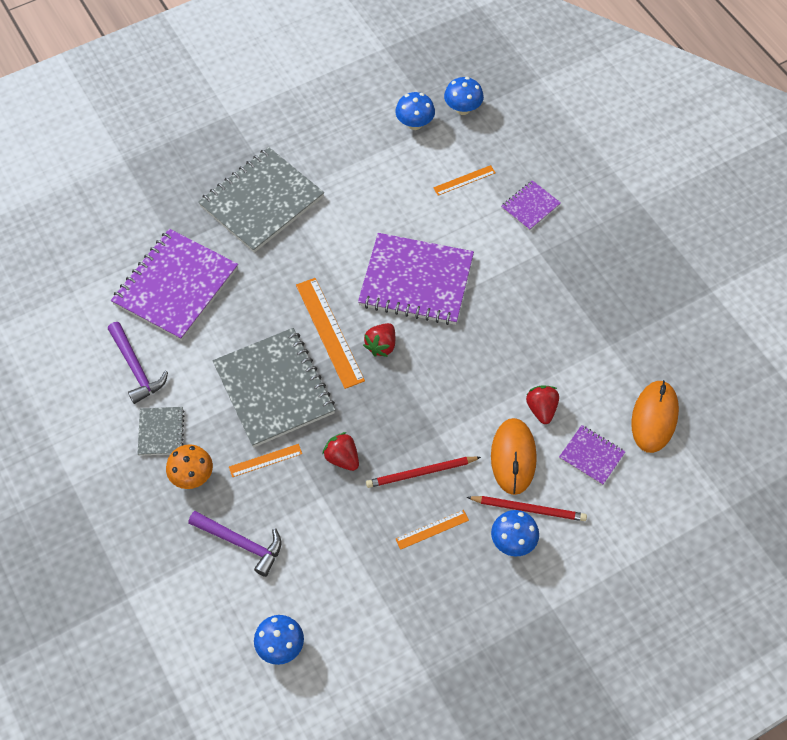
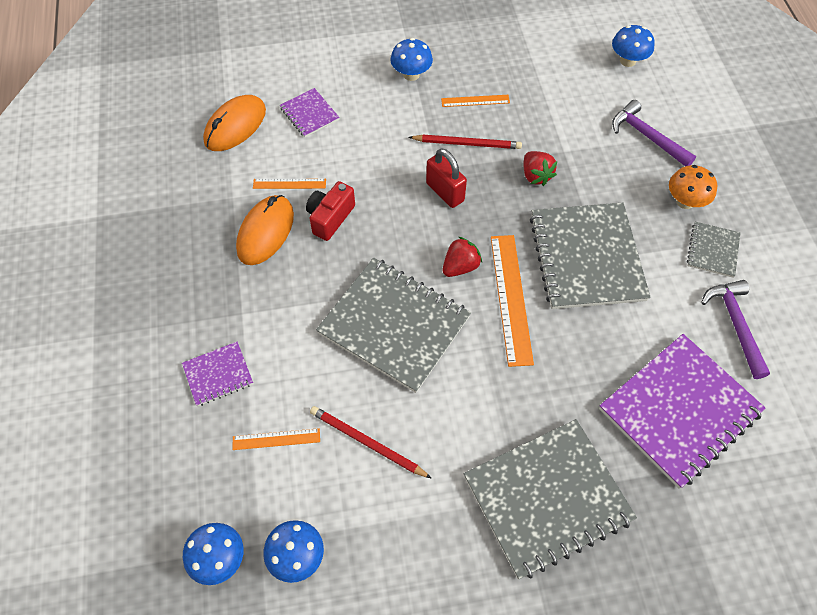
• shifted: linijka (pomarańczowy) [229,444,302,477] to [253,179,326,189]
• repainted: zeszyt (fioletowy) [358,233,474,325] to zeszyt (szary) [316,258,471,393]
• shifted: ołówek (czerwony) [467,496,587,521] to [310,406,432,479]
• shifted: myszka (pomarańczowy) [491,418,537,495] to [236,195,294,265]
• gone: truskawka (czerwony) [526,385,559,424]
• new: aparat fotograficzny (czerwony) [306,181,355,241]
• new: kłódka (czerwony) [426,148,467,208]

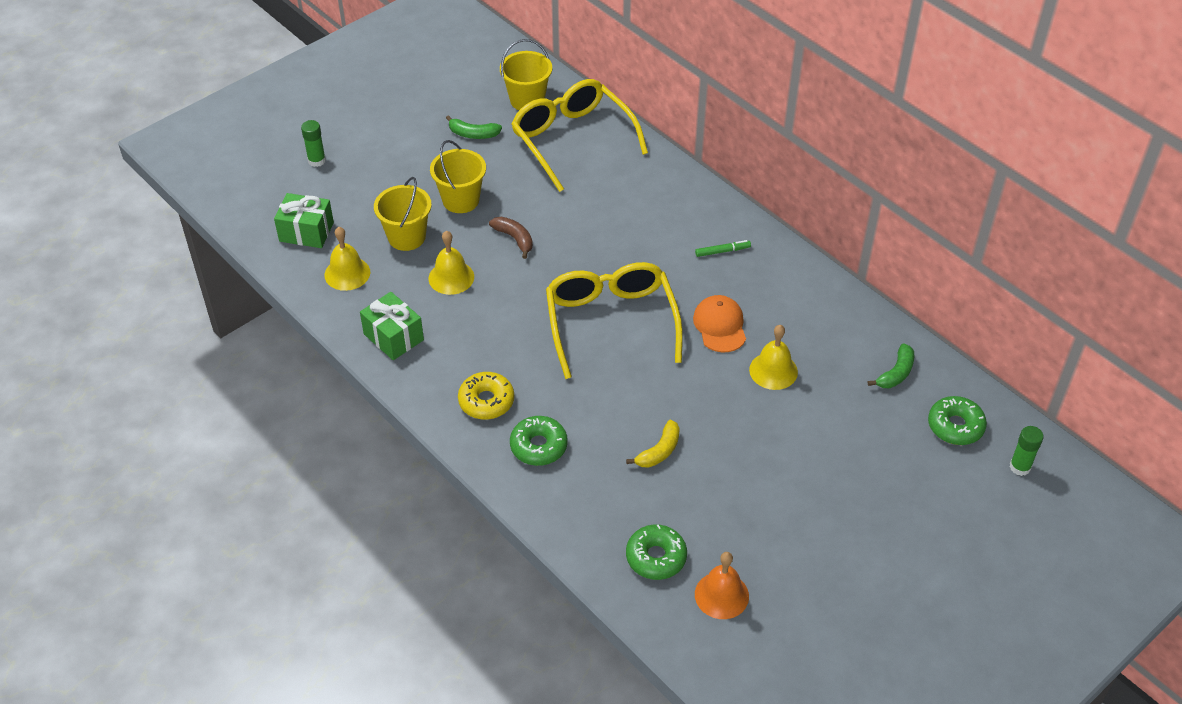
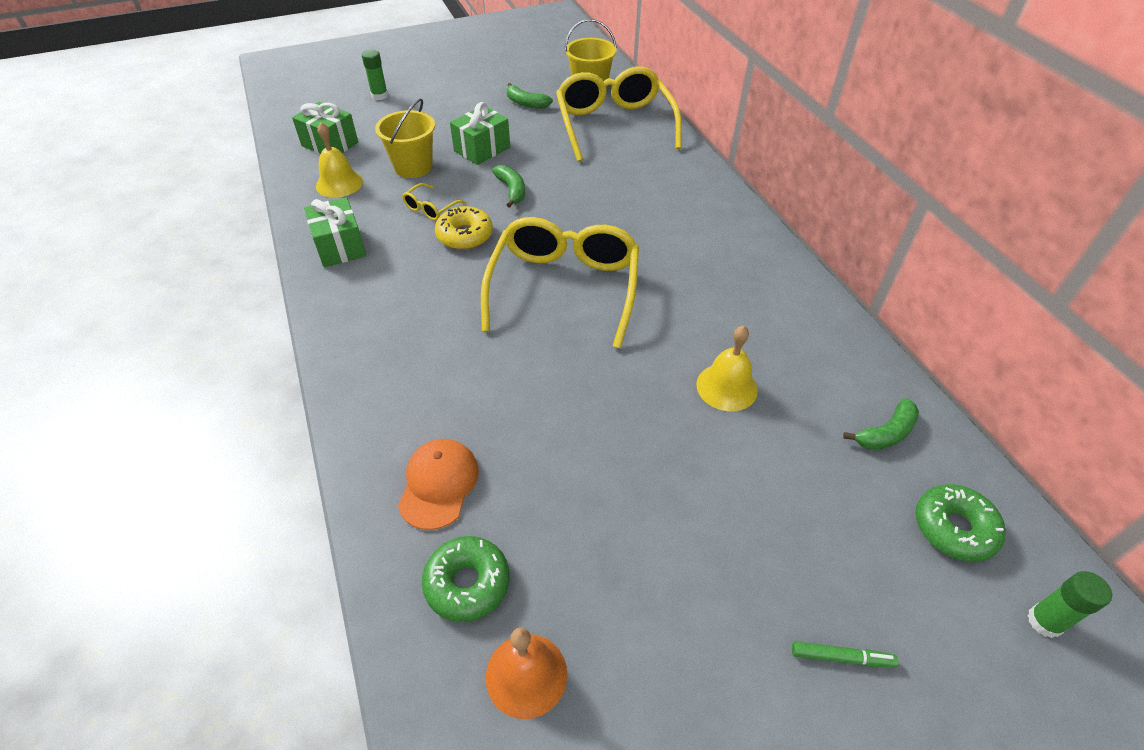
• swapped: dzwonek (żółty) [429,231,474,295] to okulary (żółty) [402,183,466,221]
• swapped: wiadro (żółty) [430,140,486,213] to prezent (zielony) [450,102,510,165]
• shifted: donut (żółty) [458,372,514,420] to [435,206,493,250]
• repainted: banan (brązowy) [489,217,533,259] to banan (zielony) [492,165,525,208]
• gone: donut (zielony) [510,416,568,466]
• gone: banan (żółty) [626,419,680,468]
• shifted: czapka (pomarańczowy) [693,295,746,352] to [398,439,479,530]
• shifted: flamaster (zielony) [695,240,751,257] to [792,642,898,668]

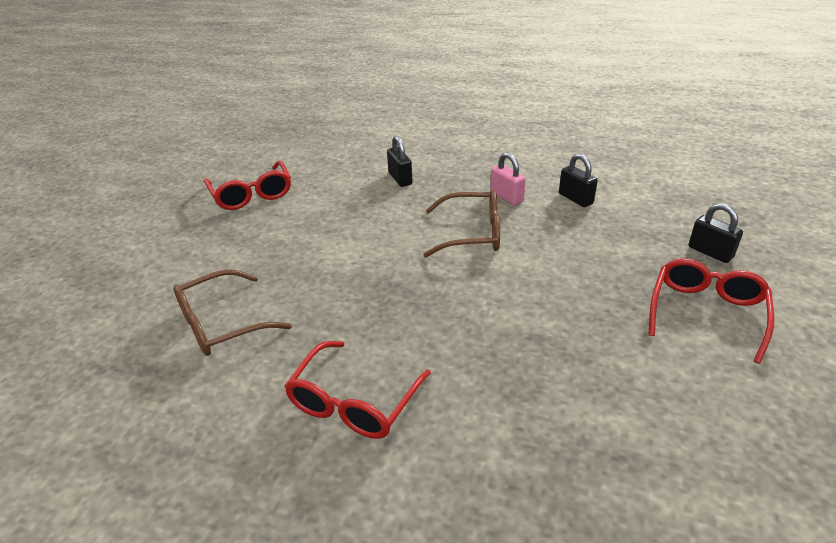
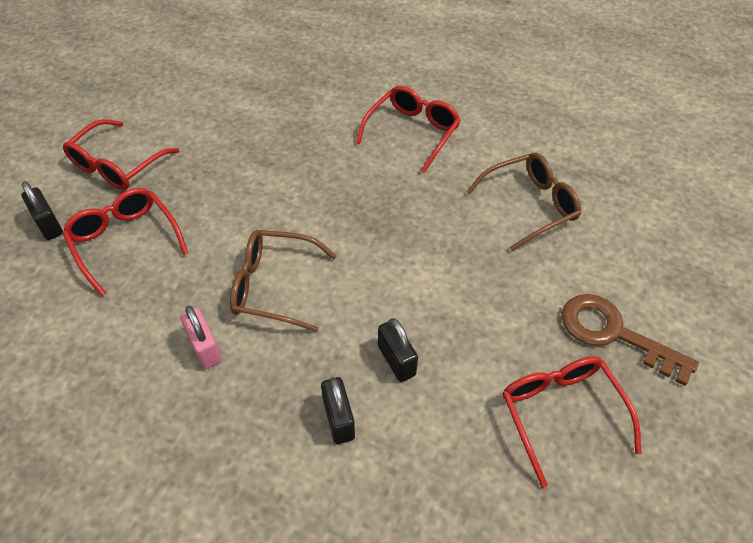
• shifted: kłódka (czarny) [559,153,598,207] to [378,318,418,382]
• new: okulary (czerwony) [62,188,188,296]
• new: klucz (brązowy) [562,294,699,386]

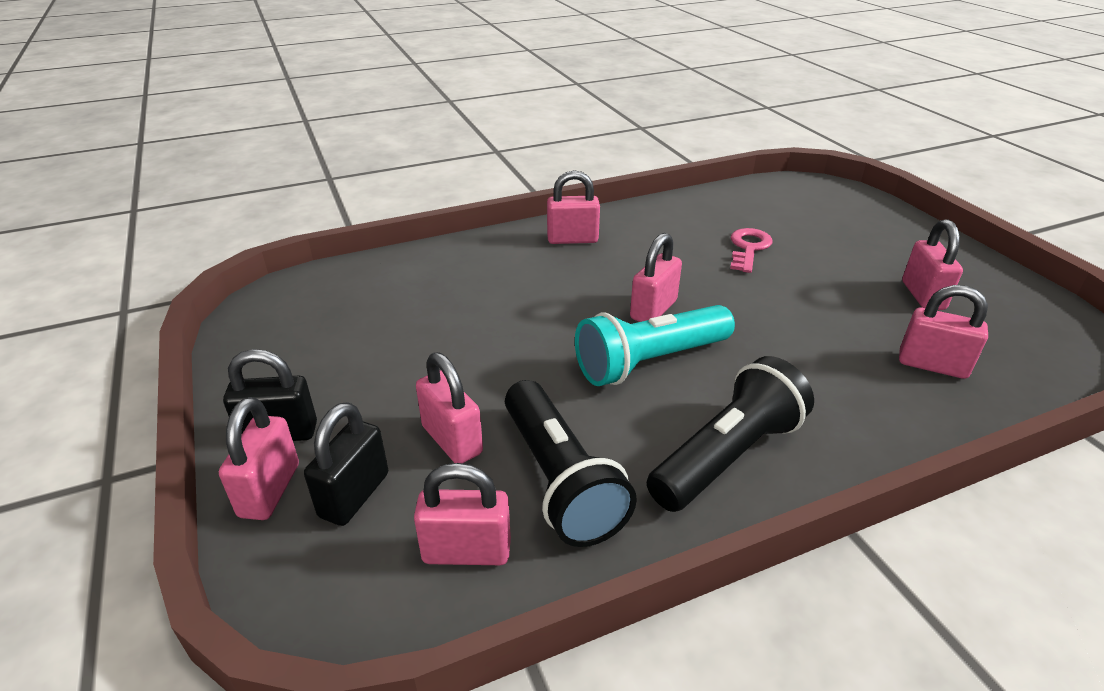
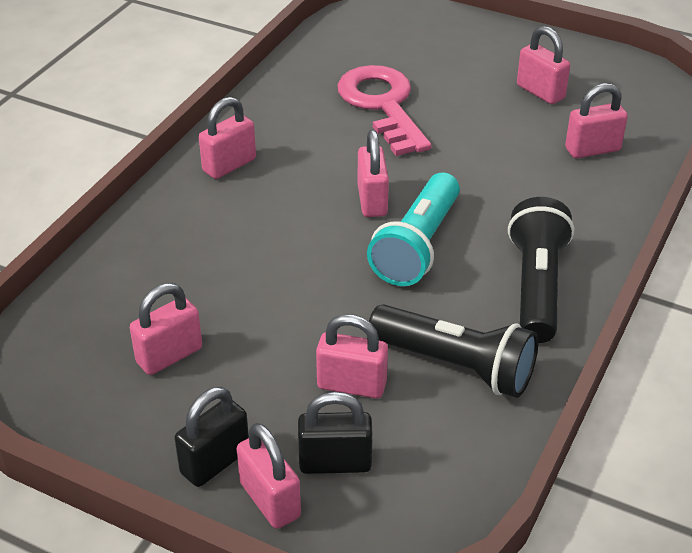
• rotated: kłódka (czarny) [304,402,388,526] = [298,392,373,474] 75 degrees counterclockwise
• shifted: kłódka (różowy) [414,463,511,565] to [130,283,202,375]
• scaled: klucz (różowy) [730,228,773,273] = [337,65,431,156] x1.80

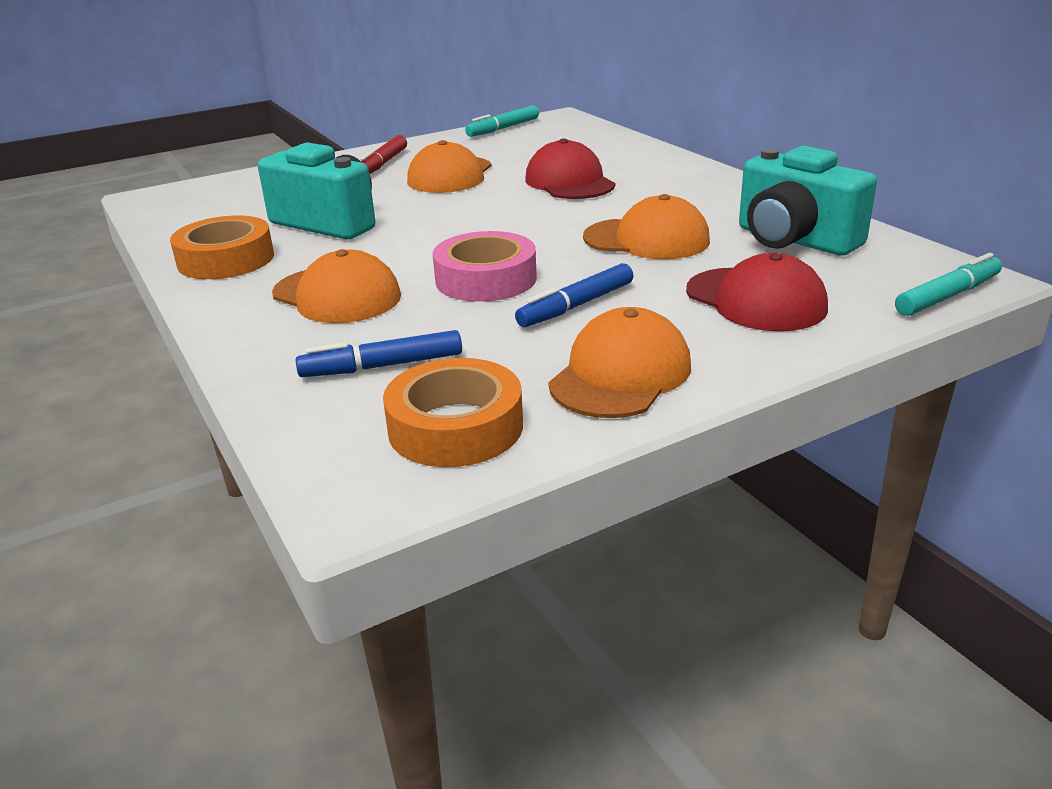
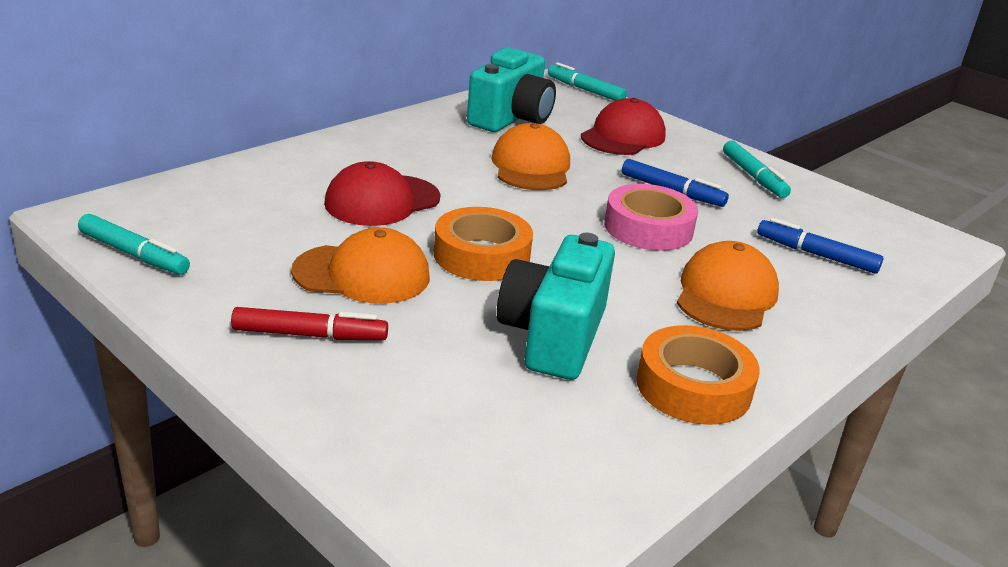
• rotated: flamaster (niebieski) [295,330,462,377] = [757,218,883,274] 150 degrees clockwise
• shifted: taśma klejąca (pomarańczowy) [383,358,523,467] to [434,207,533,281]
• swapped: czapka (pomarańczowy) [549,307,691,418] to flamaster (turkusowy) [723,141,791,198]

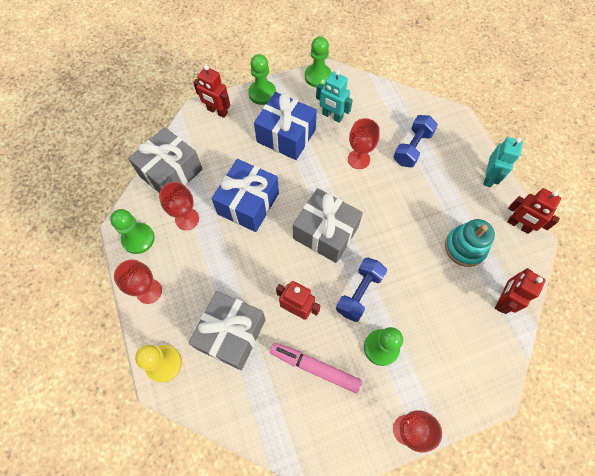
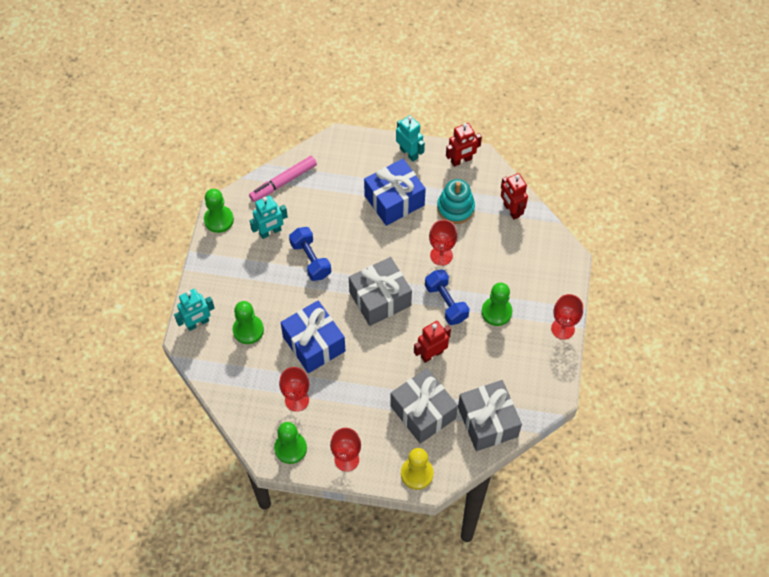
• shifted: prezent (szary) [128,127,203,193] to [458,380,522,451]
• repainted: robot (czerwony) [193,65,230,118] to robot (turkusowy) [174,289,215,331]
• shifted: pionek (zielony) [248,54,276,105] to [233,301,264,344]
• shifted: prezent (niebieski) [254,92,317,160] to [364,159,426,226]
• shifted: flamaster (różowy) [270,343,362,393] to [249,156,317,202]
• shifted: kielich (czerwony) [348,118,380,169] to [429,220,457,266]
• shifted: hantel (niebieski) [393,115,438,167] to [289,227,331,281]

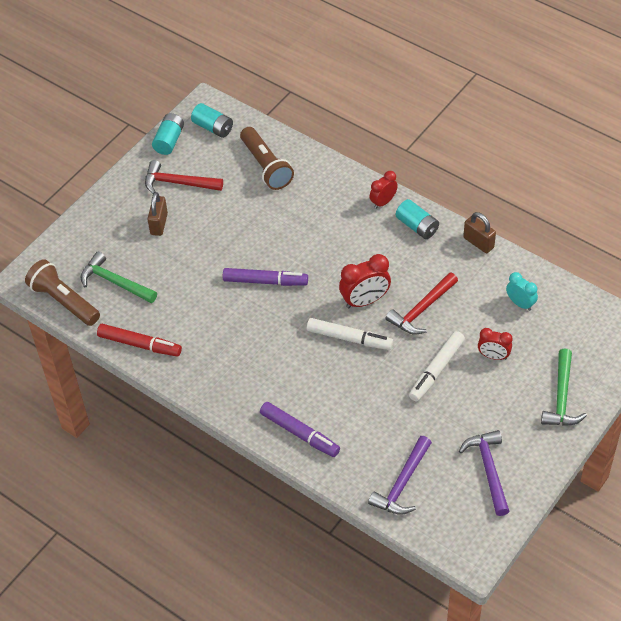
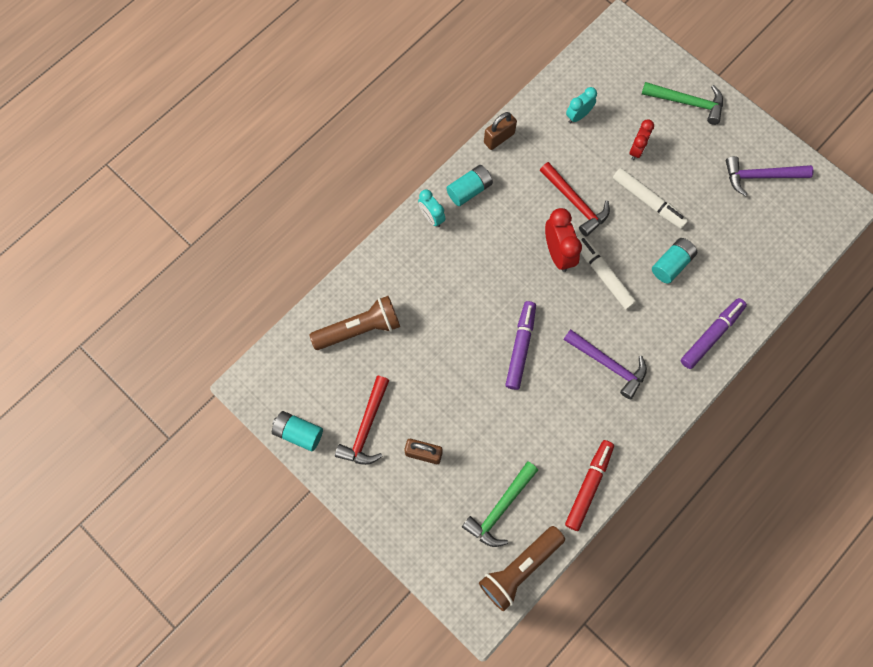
• shifted: bateria (turkusowy) [191,103,233,138] to [652,238,697,284]
• rotated: flamaster (biały) [307,318,393,350] = [577,234,637,310] 60 degrees counterclockwise
• shifted: młotek (fioletowy) [368,436,432,515] to [563,329,647,399]
• repainted: budzik (czerwony) [369,171,398,209] to budzik (turkusowy) [418,189,446,227]

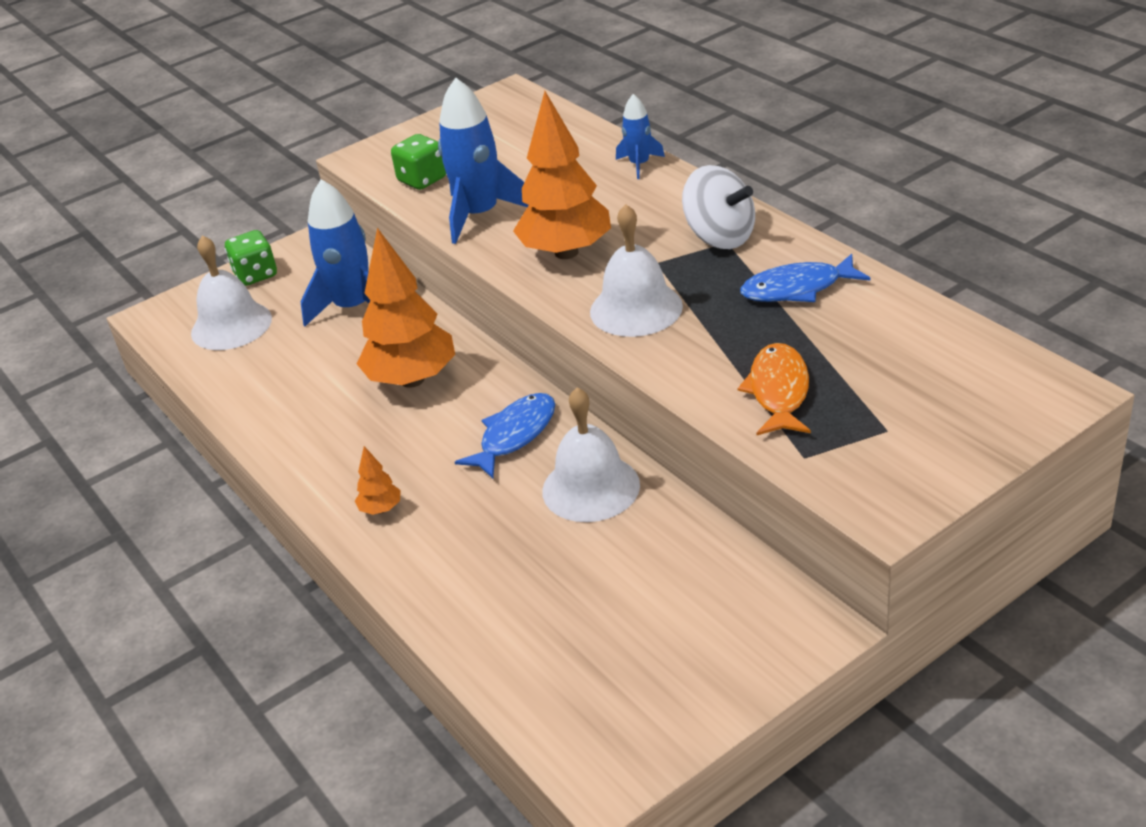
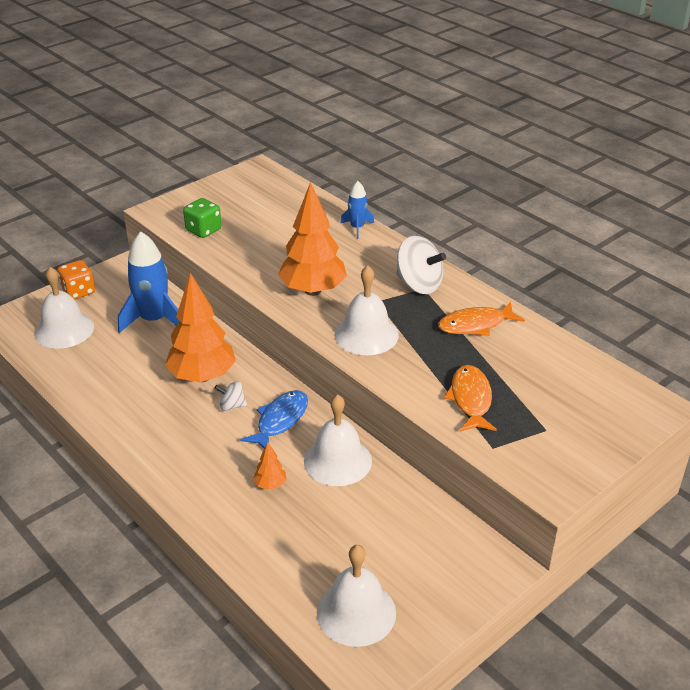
• repainted: kostka do gry (zielony) [225,230,277,286] to kostka do gry (pomarańczowy) [58,260,95,300]
• shifted: drzewko (pomarańczowy) [355,446,401,515] to [253,442,287,490]
• gone: rakieta (niebieski) [438,78,529,244]
• repainted: ryba (niebieski) [740,254,871,302] to ryba (pomarańczowy) [438,302,525,336]
• new: bączek (biały) [215,381,247,411]
• new: dzwonek (biały) [317,545,396,647]

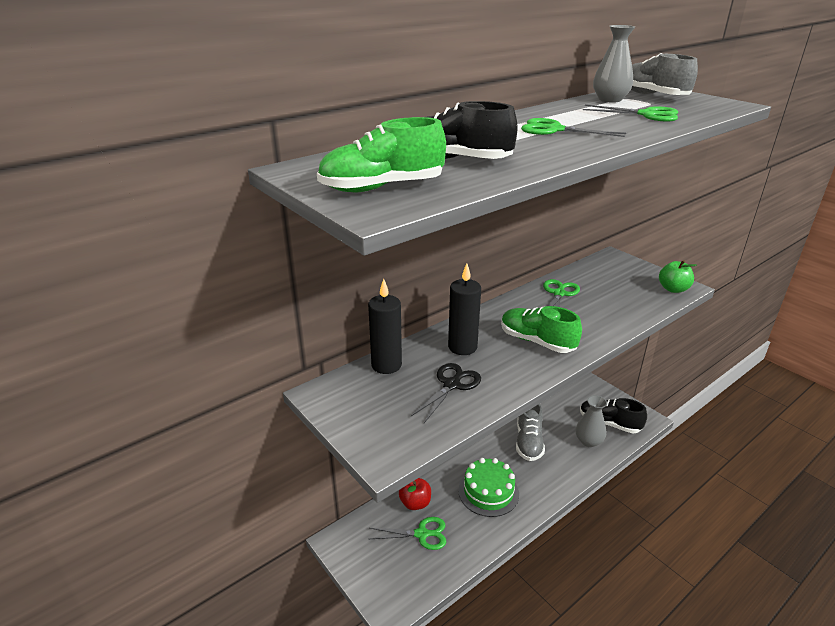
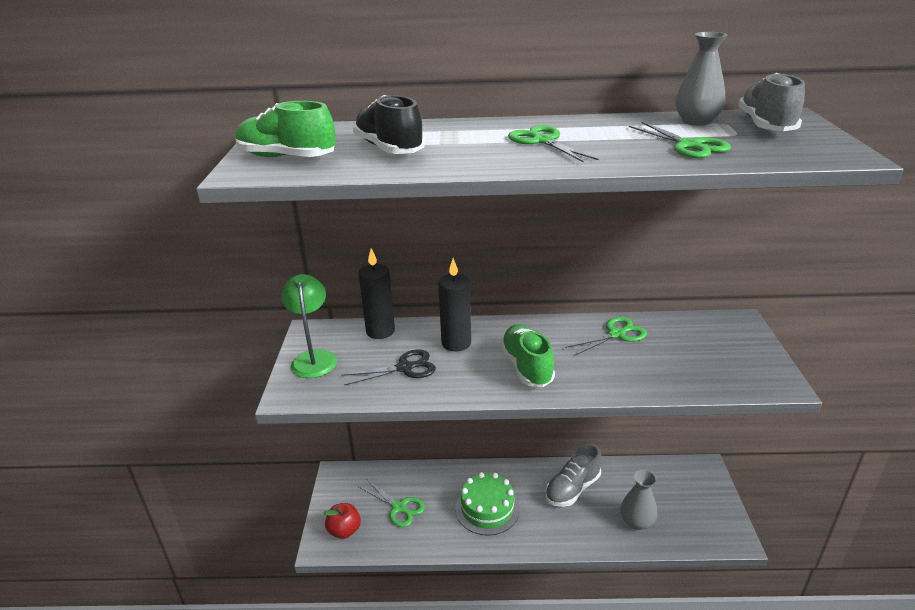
• shifted: jabłko (czerwony) [399,478,431,510] to [323,503,361,539]
• gone: but (czarny) [580,398,647,433]
• gone: jabłko (zielony) [659,260,697,293]
• new: lampka (zielony) [282,274,337,378]

